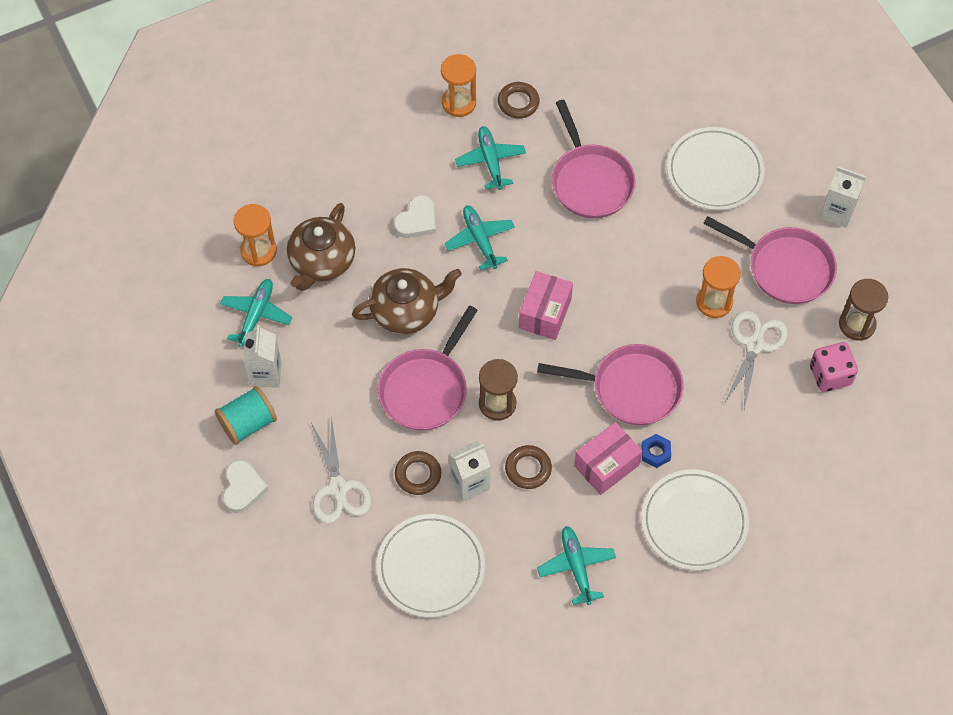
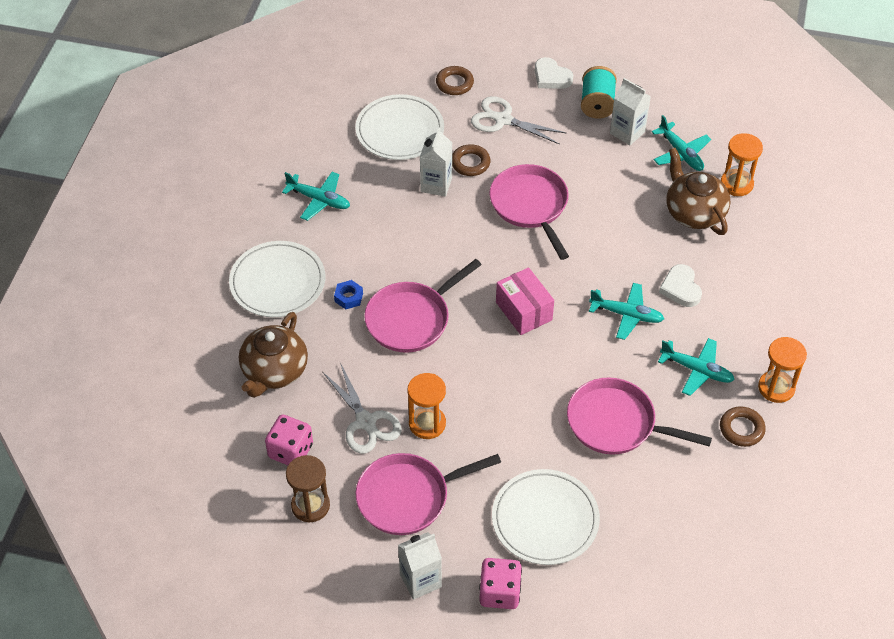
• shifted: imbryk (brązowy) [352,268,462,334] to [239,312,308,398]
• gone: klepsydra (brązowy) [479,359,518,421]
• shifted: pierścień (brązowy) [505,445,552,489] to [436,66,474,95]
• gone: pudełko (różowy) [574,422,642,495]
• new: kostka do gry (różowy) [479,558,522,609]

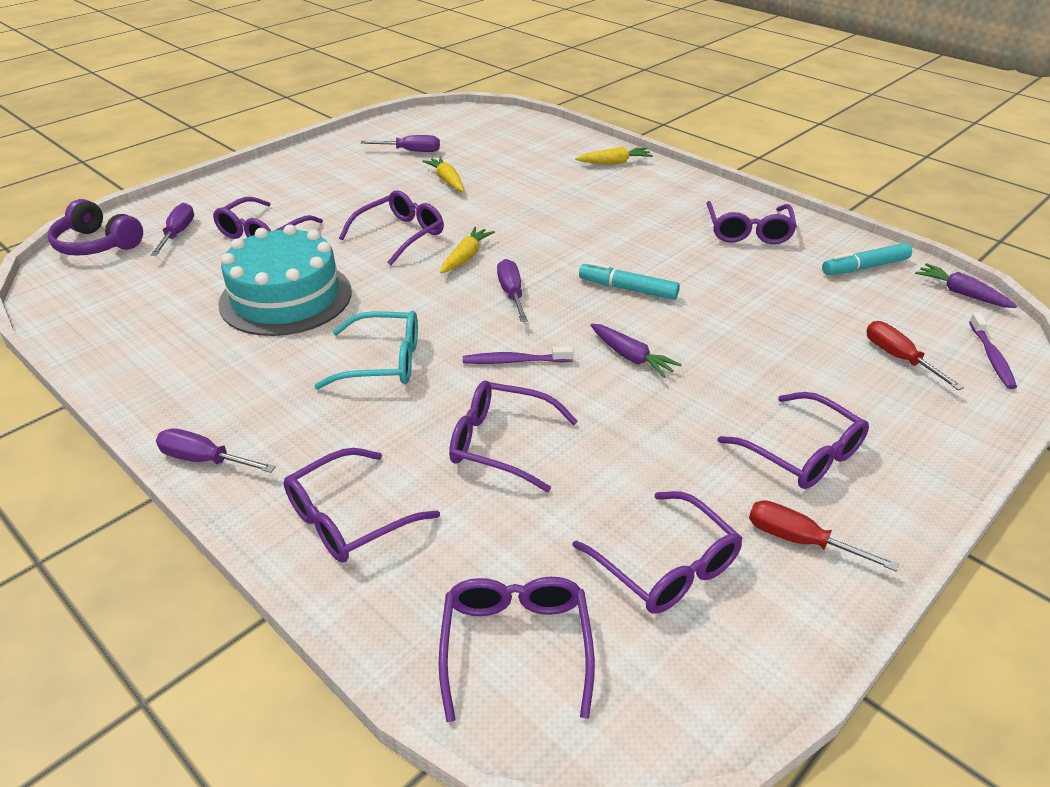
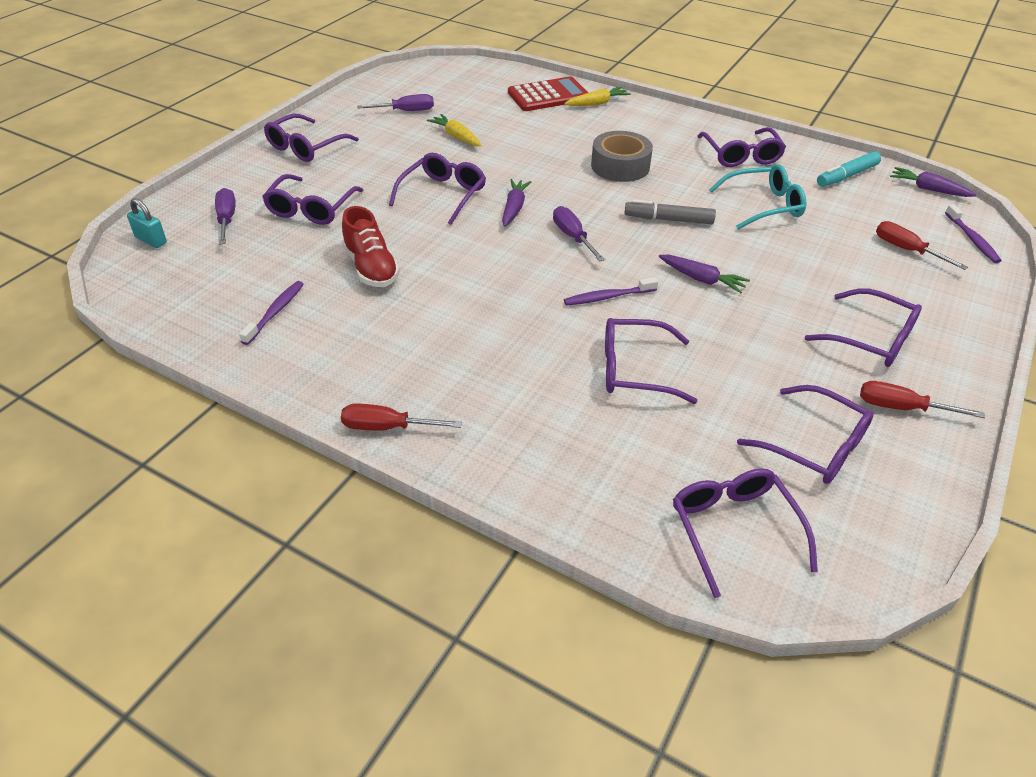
• swapped: słuchawki (fioletowy) [48,199,143,256] to kłódka (turkusowy) [127,198,167,248]
• repainted: śrubokręt (fioletowy) [156,428,276,473] to śrubokręt (czerwony) [341,403,462,431]
• swapped: tort (turkusowy) [218,225,352,336] to but (czerwony) [342,206,400,287]
• shifted: okulary (fioletowy) [283,448,440,563] to [264,114,359,162]
• shifted: okulary (turkusowy) [314,311,418,389] to [709,164,806,230]
• repainted: marchewka (żółty) [440,227,495,273] to marchewka (fioletowy) [502,179,531,227]
• repainted: flamaster (turkusowy) [579,262,680,300] to flamaster (szary) [624,200,716,224]
• new: szczoteczka do zębów (fioletowy) [239,281,304,345]
• new: kalkulator (czerwony) [508,76,588,111]
• new: taśma klejąca (szary) [591,131,653,182]

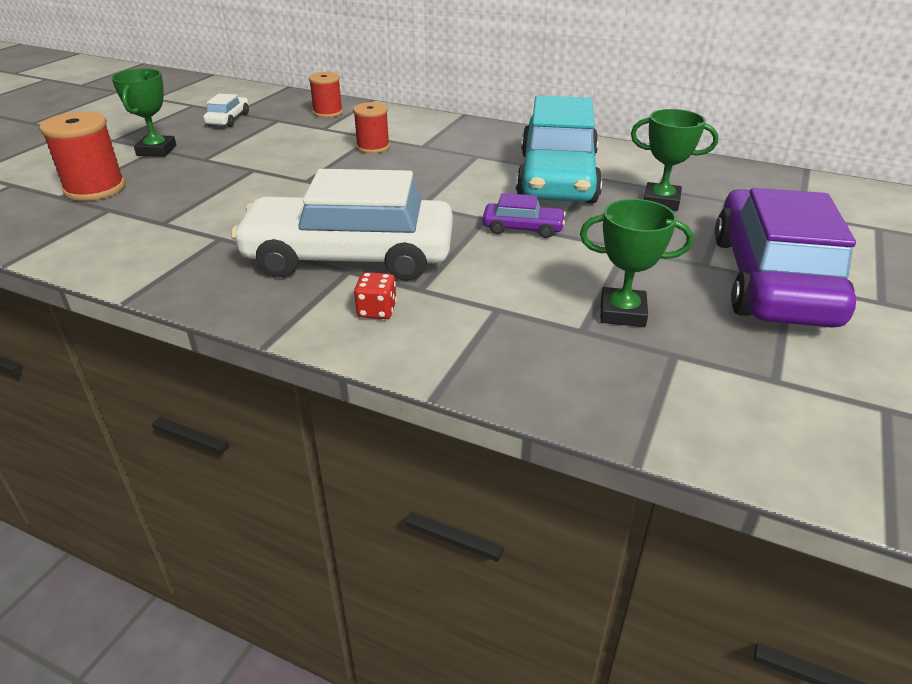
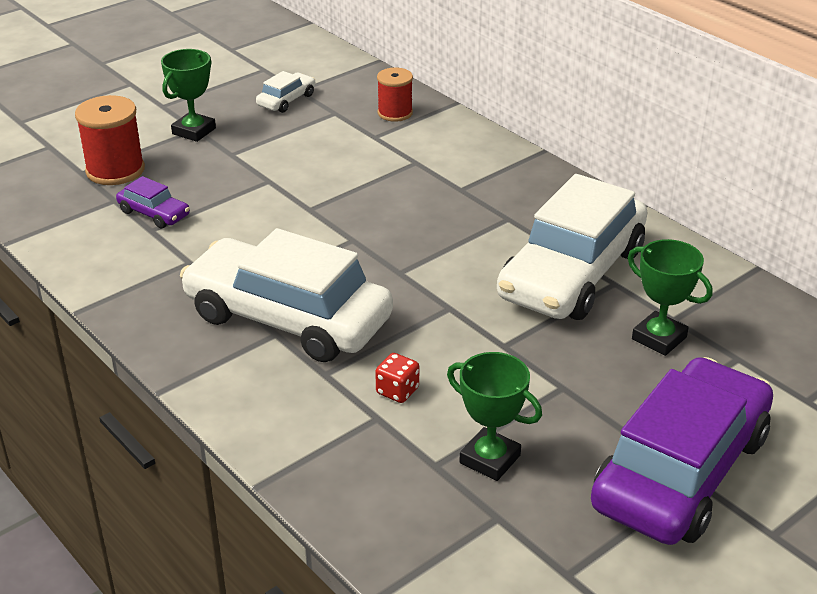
• gone: szpulka (czerwony) [353,102,390,154]
• shifted: kostka do gry (czerwony) [354,272,397,319] to [375,353,419,403]
• shifted: samochód (fioletowy) [482,193,566,238] to [116,176,190,229]
• repainted: samochód (turkusowy) [516,95,602,203] to samochód (biały) [497,174,647,320]

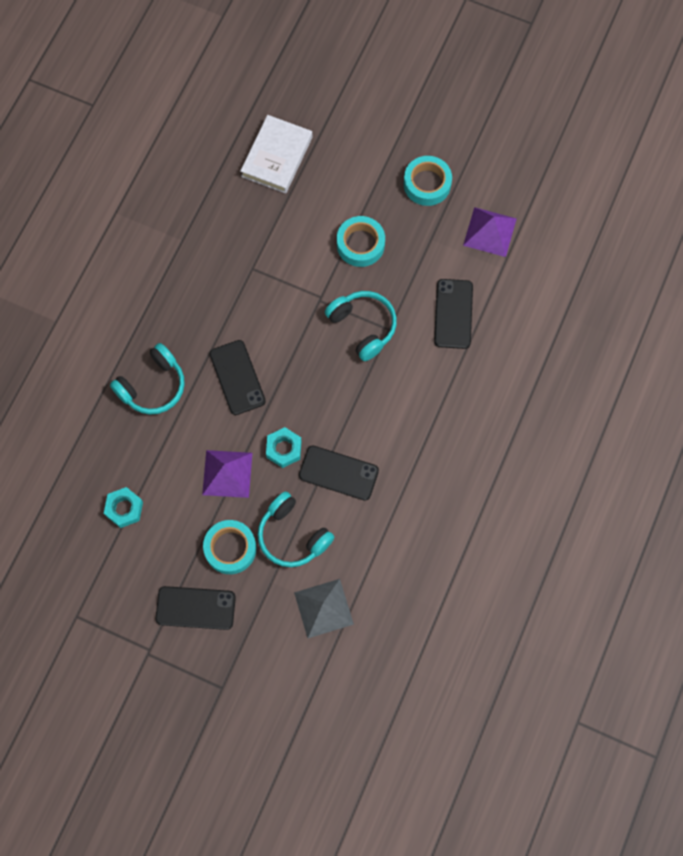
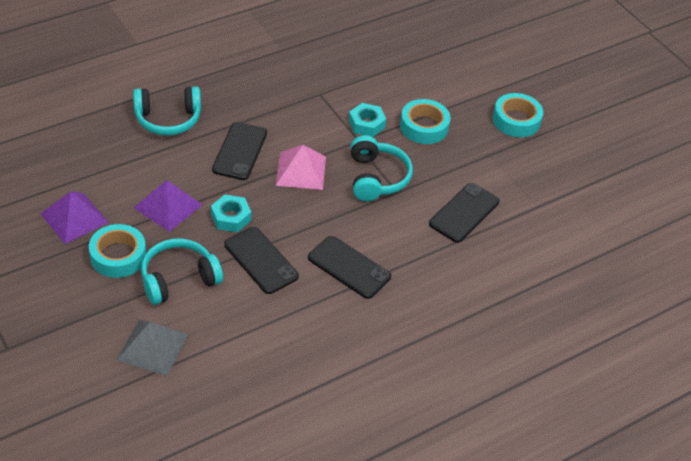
• shifted: nakrętka (turkusowy) [104,487,143,528] to [349,103,386,137]
• shifted: telefon (czarny) [155,586,236,630] to [308,236,391,299]
• gone: książka (biały) [240,115,313,194]
• rotated: słuchawki (turkusowy) [257,492,334,567] = [141,239,223,305] 75 degrees clockwise
• shifted: piramida (fioletowy) [463,207,517,257] to [40,191,109,244]
• new: piramida (różowy) [276,145,326,190]

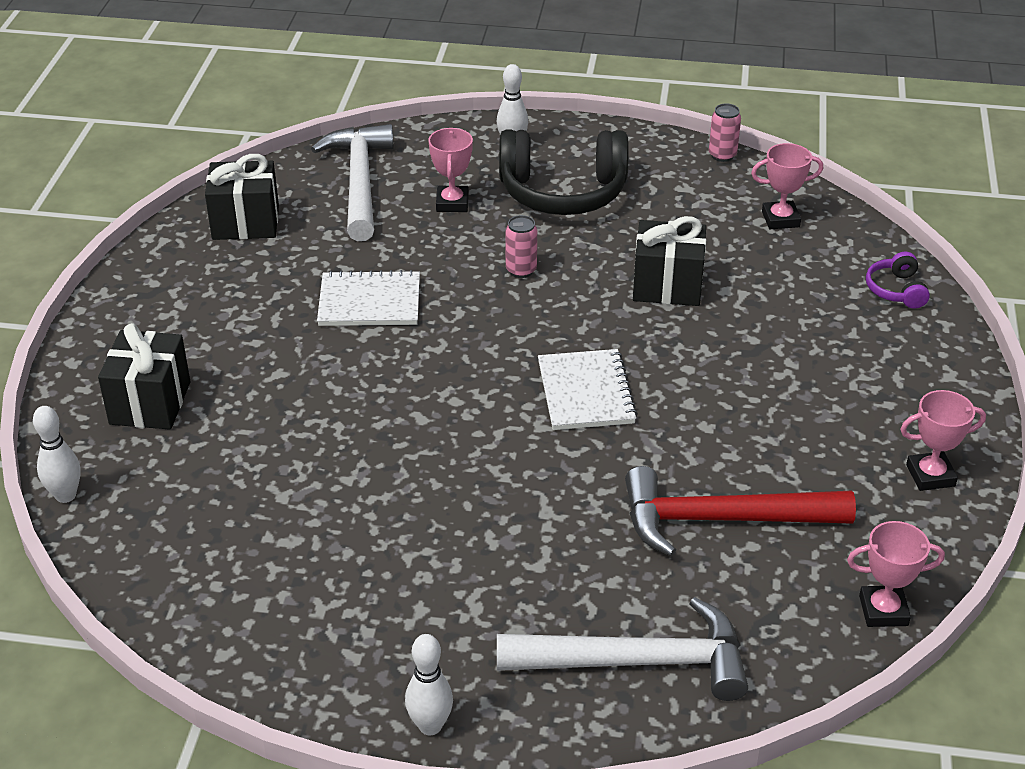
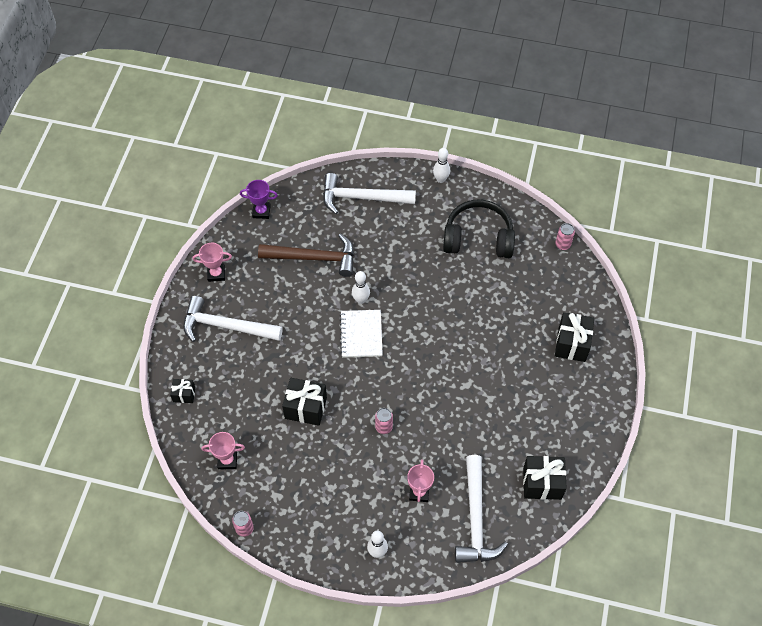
• shifted: kręgiel (biały) [33,406,81,503] to [352,271,370,304]
• gone: zeszyt (biały) [317,270,420,326]
• shifted: słuchawki (czarny) [499,129,629,215] to [443,200,515,258]
• repainted: młotek (czerwony) [625,466,856,556] to młotek (brązowy) [258,234,354,277]
• repainted: puchar (różowy) [847,521,945,627] to puchar (fioletowy) [240,180,278,219]
• swapped: słuchawki (fioletowy) [866,252,930,309] to prezent (czarny) [170,379,196,403]
• new: młotek (biały) [183,296,283,342]
• new: puszka (różowy) [555,223,575,250]

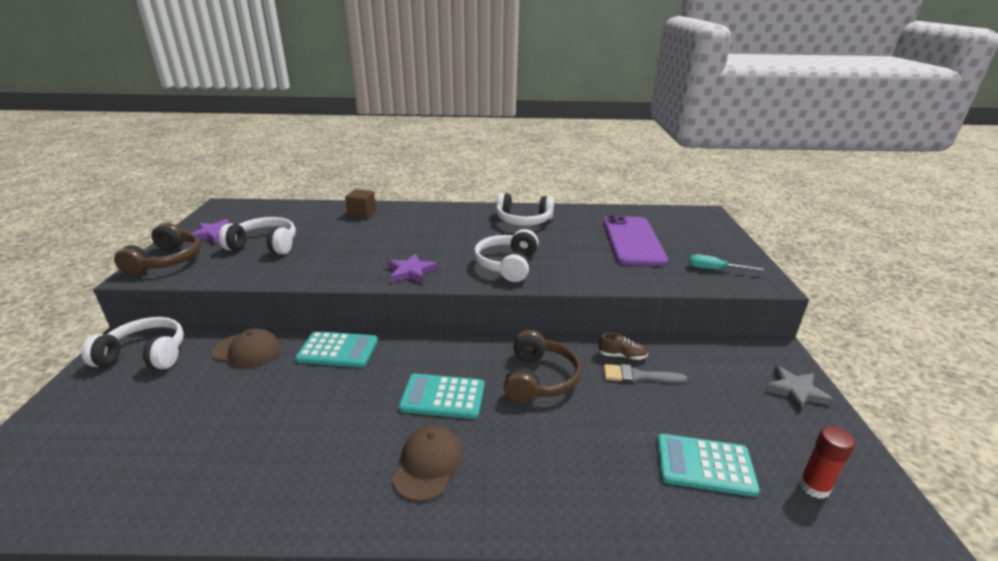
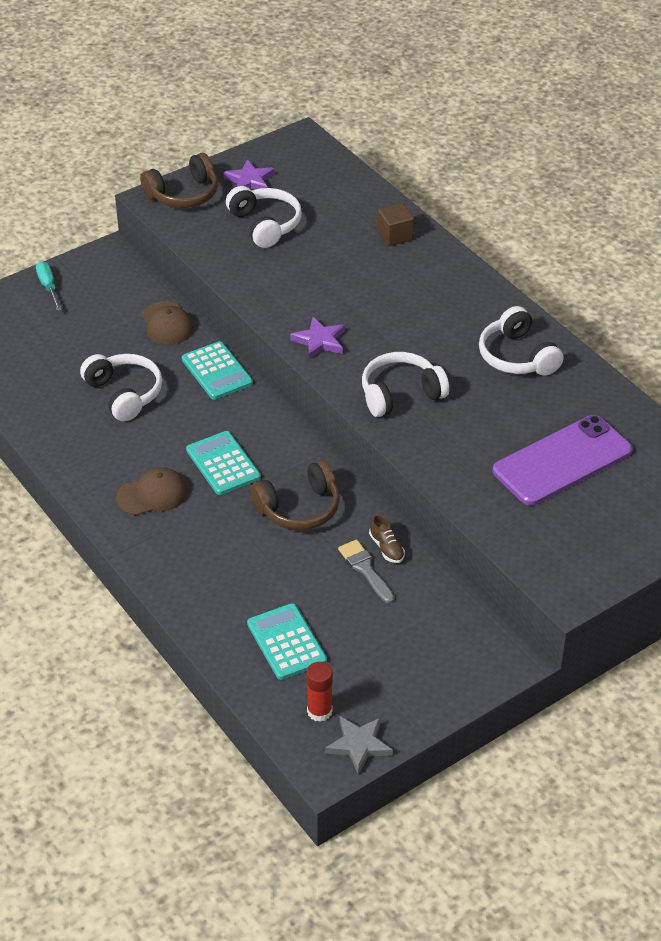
• shifted: słuchawki (biały) [81,317,184,369] to [80,354,162,422]
• shifted: śrubokręt (turkusowy) [689,254,764,271] to [36,261,62,311]
• shifted: gwiazda (szary) [764,366,833,412] to [325,716,393,775]

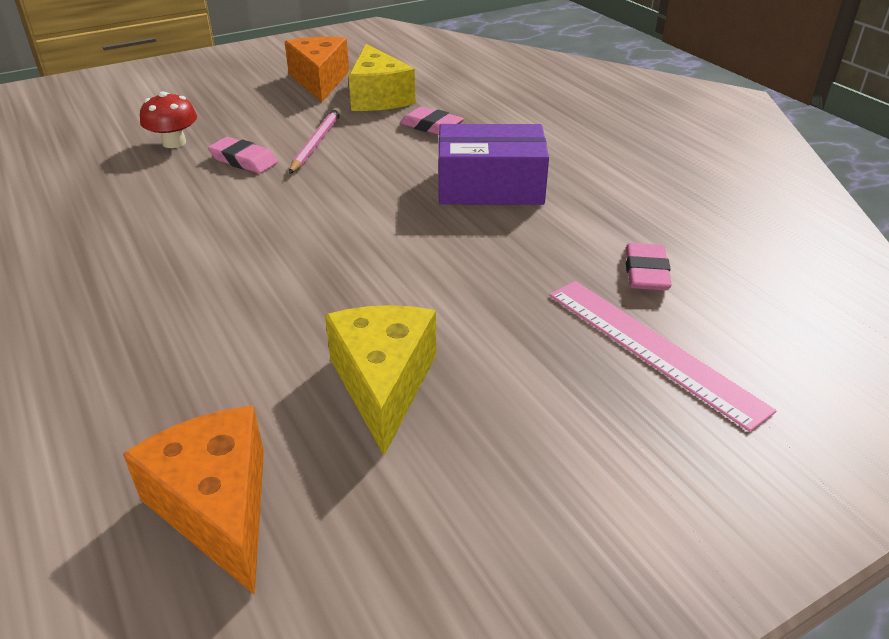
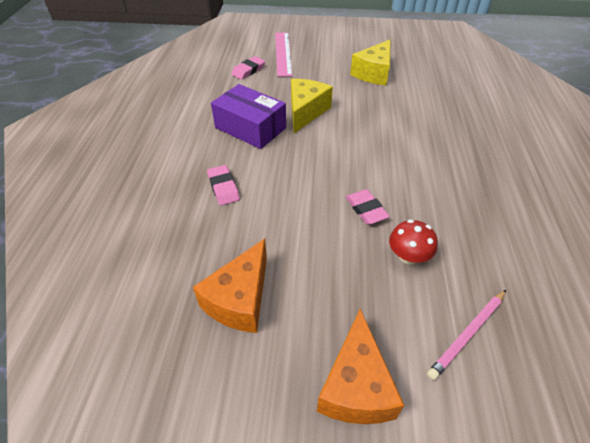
• shifted: ser (pomarańczowy) [123,405,264,595] to [317,309,404,424]
• shifted: ołówek (różowy) [289,108,341,174] to [427,290,506,380]
• shifted: ser (żółty) [349,44,415,111] to [291,79,333,133]

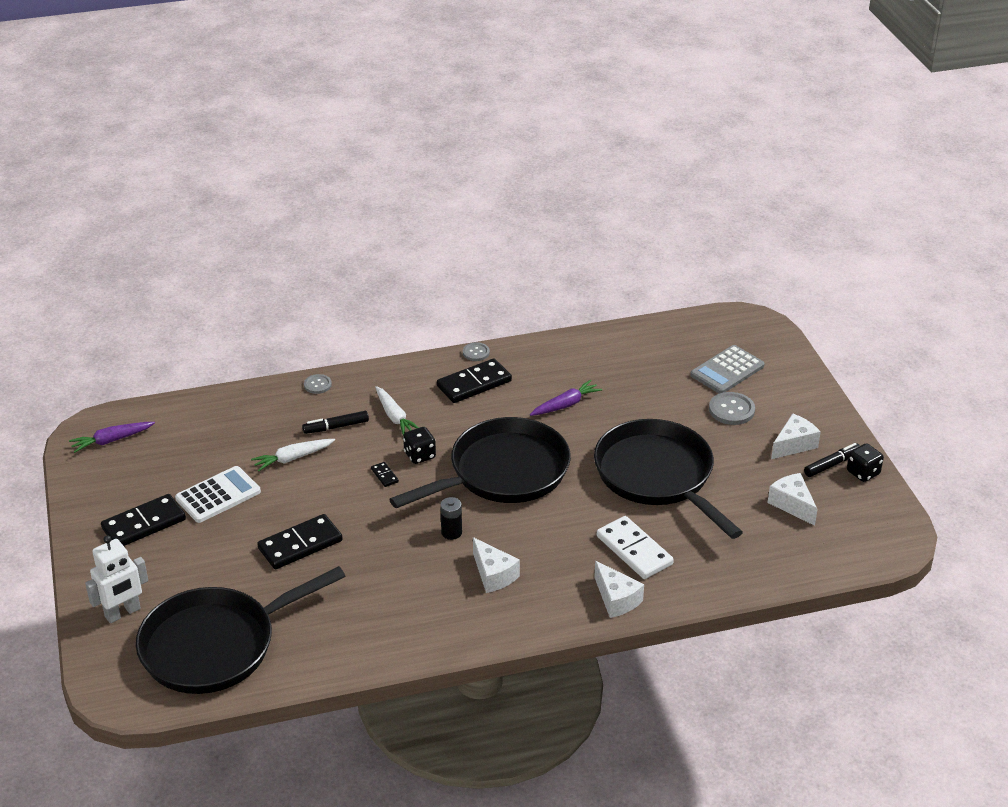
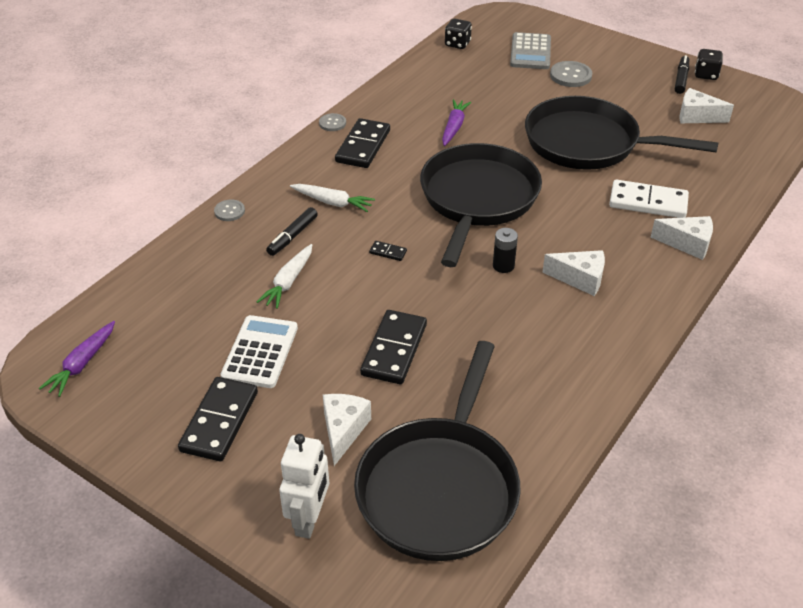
• shifted: kostka do gry (czarny) [403,427,436,464] to [445,19,472,49]
• shifted: ser (biały) [771,413,821,459] to [323,394,371,466]

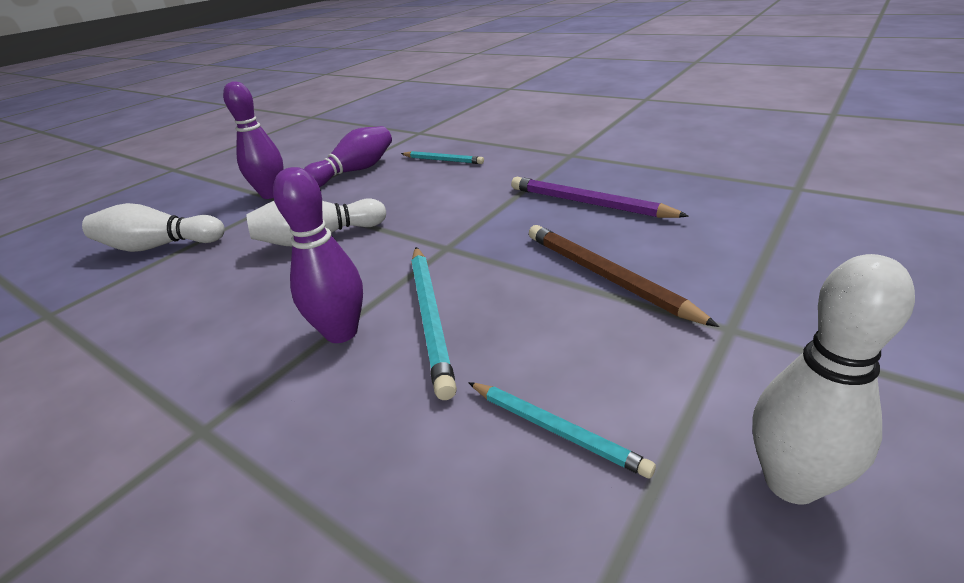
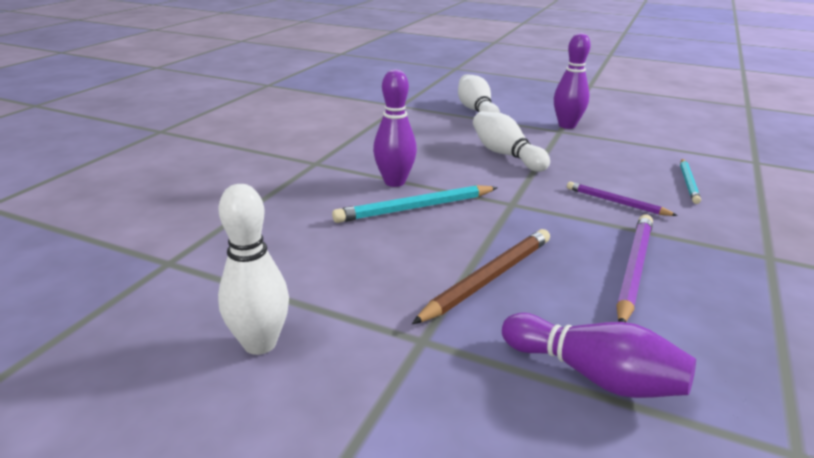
• shifted: kręgiel (fioletowy) [304,126,392,187] to [502,313,696,398]
• gone: ołówek (turkusowy) [468,382,656,478]
• new: ołówek (fioletowy) [567,181,678,216]

